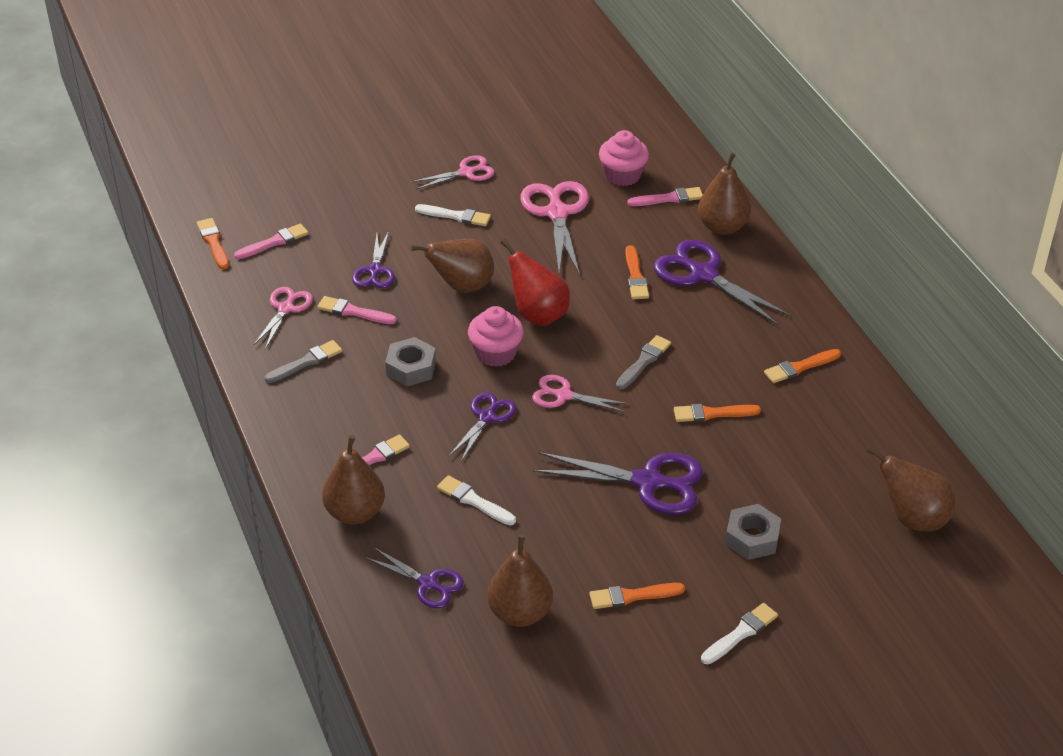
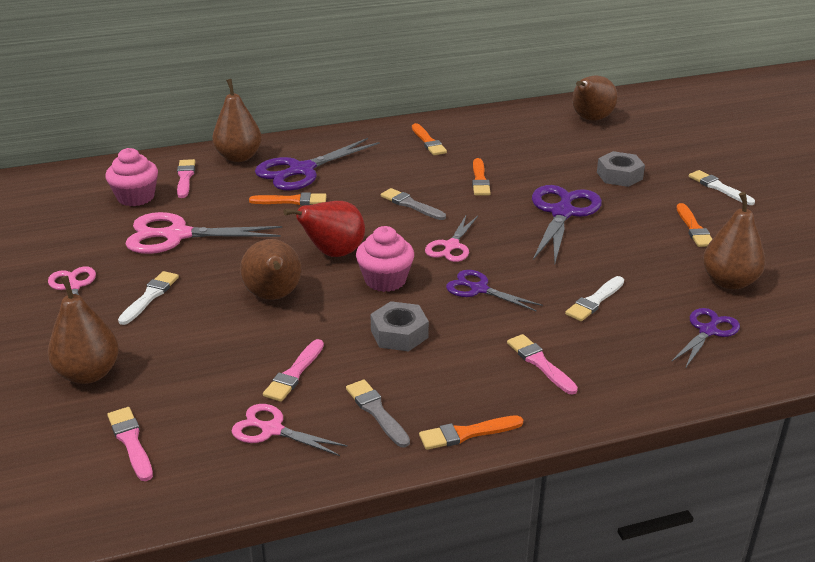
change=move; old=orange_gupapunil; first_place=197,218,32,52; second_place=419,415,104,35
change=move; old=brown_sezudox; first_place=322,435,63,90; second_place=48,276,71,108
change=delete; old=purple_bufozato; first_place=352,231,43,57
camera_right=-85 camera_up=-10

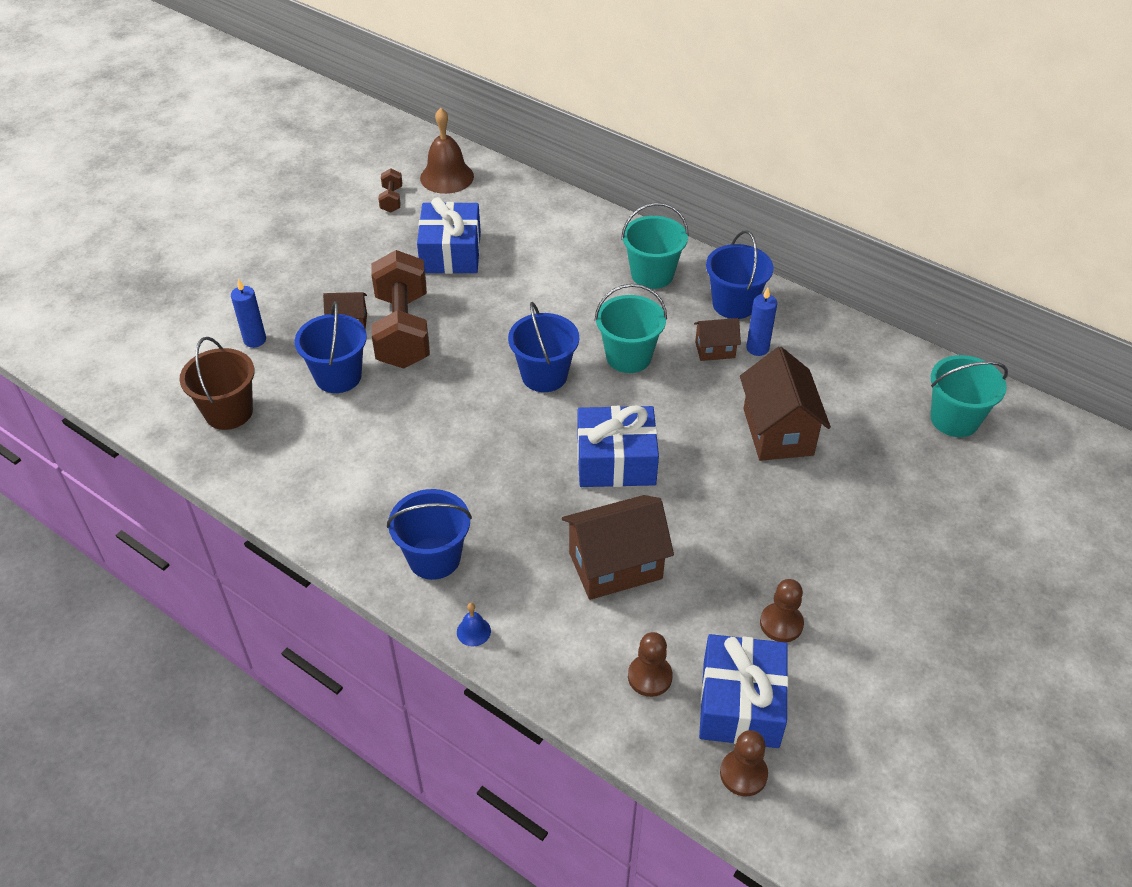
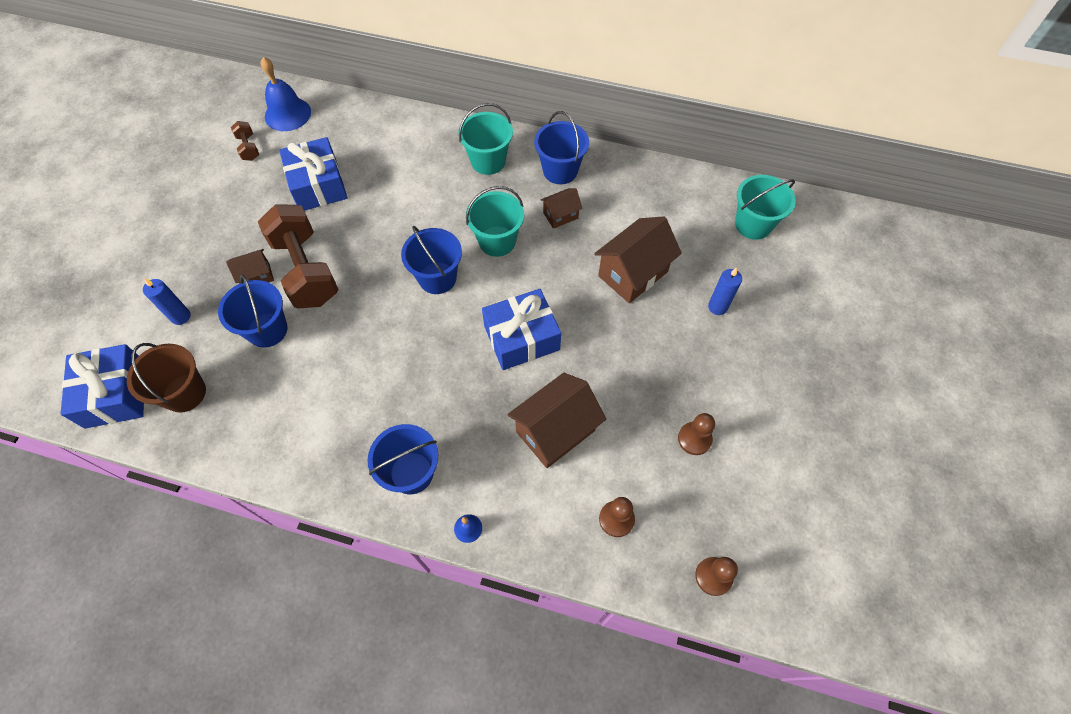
change=recolor; old=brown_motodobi; new=blue_motodobi; first_place=420,108,54,86; second_place=261,57,50,74
change=move; old=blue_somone; first_place=699,634,90,114; second_place=61,344,83,85
change=rotate; old=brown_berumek; first_place=740,347,91,114; second_place=594,217,88,86; degrees=75
change=move; old=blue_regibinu; first_place=746,288,31,68; second_place=708,268,34,47
camera_right=-20 camera_up=15

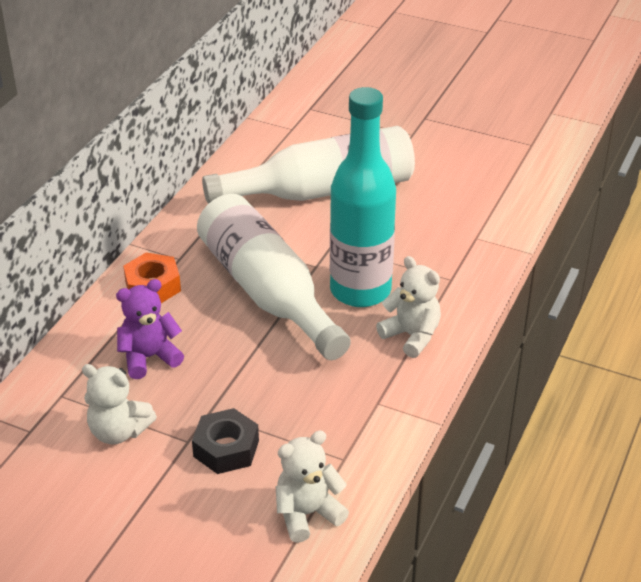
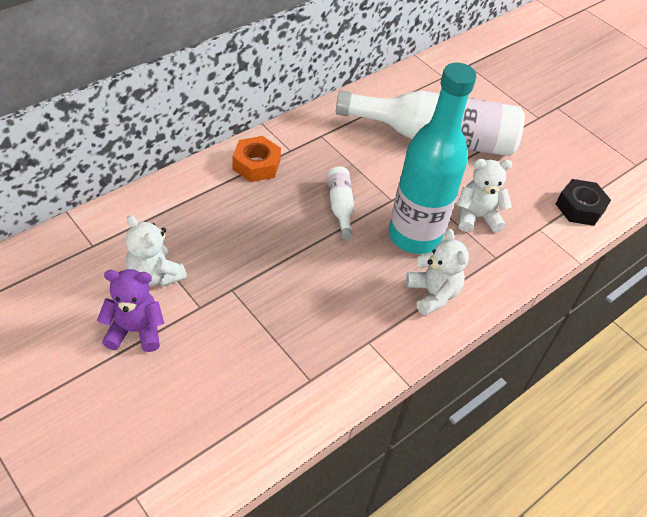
change=move; old=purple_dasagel; first_place=116,279,68,100; second_place=97,269,67,83
change=move; old=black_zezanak; first_place=192,408,67,66; second_place=556,179,55,47
change=resize; old=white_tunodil; first_place=197,194,154,166; second_place=327,166,27,74; factor=0.43
change=move; old=white_dasagel; first_place=275,430,74,113; second_place=457,159,55,74
camera_right=20 camera_up=10

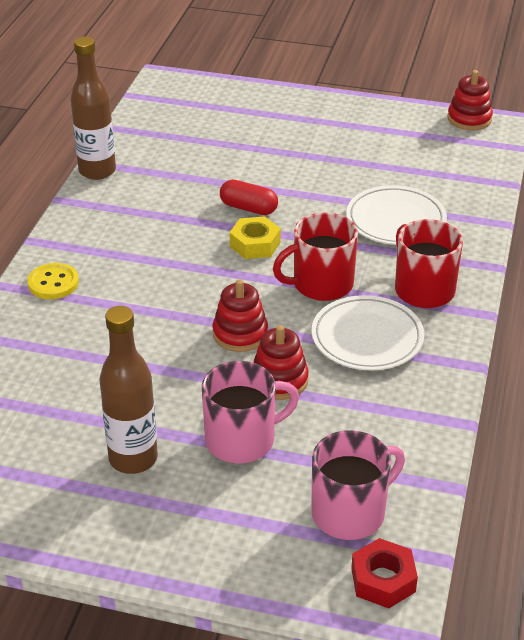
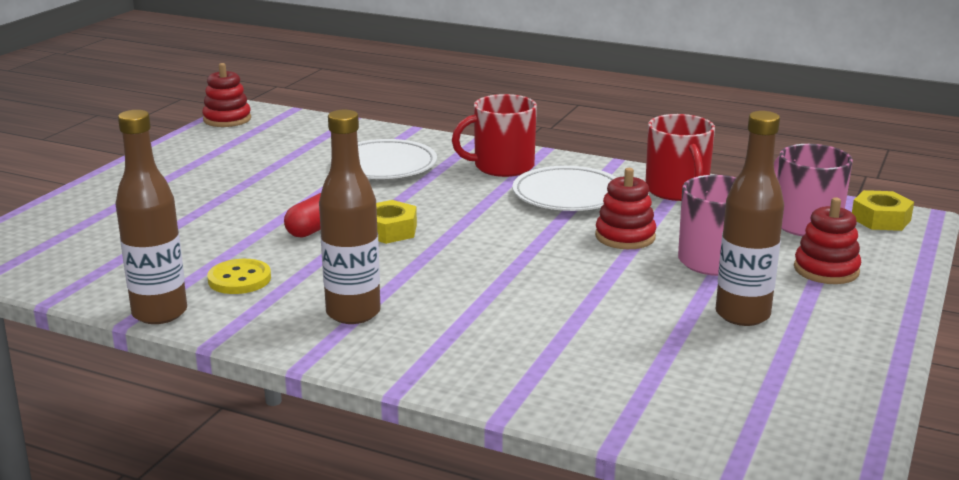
change=move; old=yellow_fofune; first_place=27,263,52,36; second_place=207,259,64,35
change=move; old=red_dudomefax; first_place=213,279,55,73; second_place=794,197,67,87
change=move; old=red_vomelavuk; first_place=273,212,85,89; second_place=646,114,69,87
change=recolor; old=red_zezanak; new=yellow_zezanak; first_place=351,538,67,70; second_place=852,190,62,41
change=insert; new=brown_tunodil; second_place=319,110,62,214
camera_right=-80 camera_up=-15

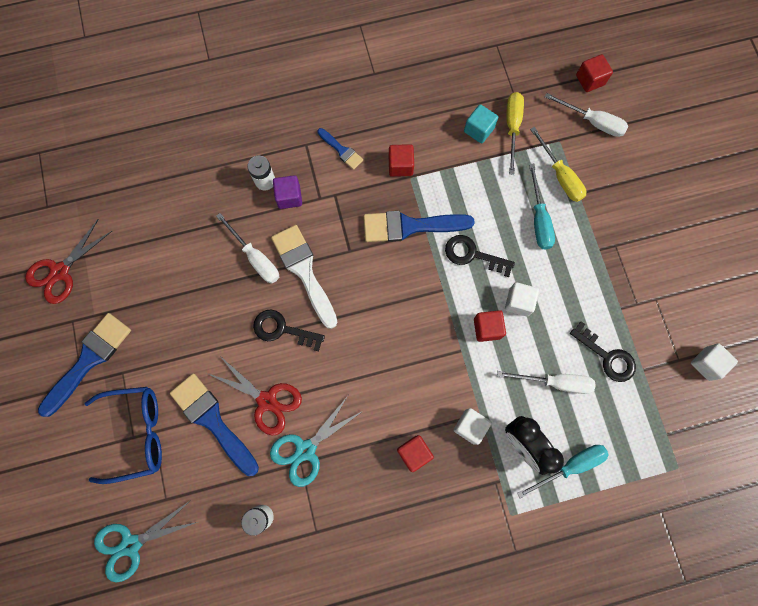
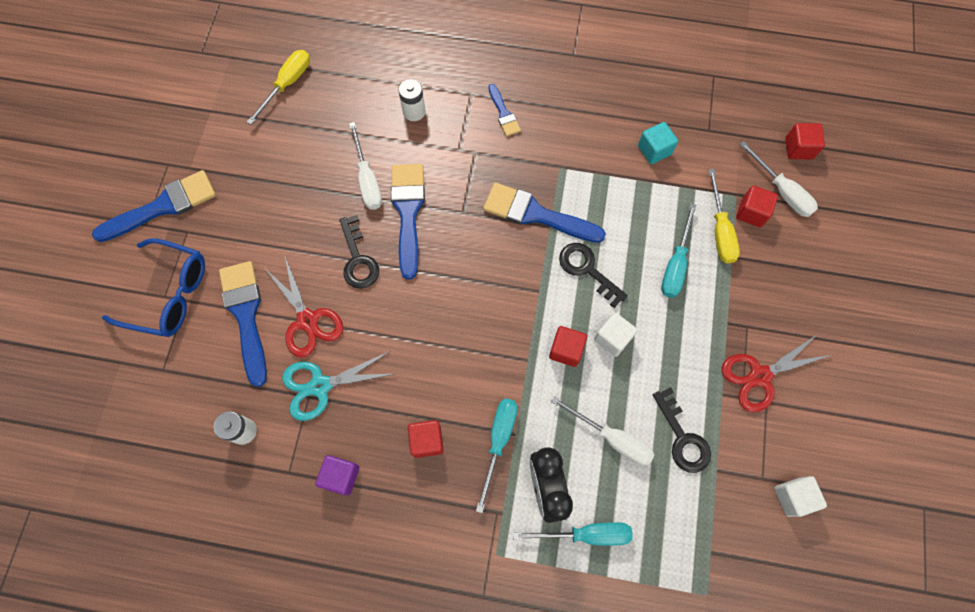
change=move; old=red_bufozato; first_place=25,219,87,85; second_place=721,335,110,77
change=delete; old=turquoise_bufozato; first_place=94,501,104,82
change=rotate; old=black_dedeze; first_place=253,310,72,41; second_place=339,215,40,74; degrees=-150
change=recolor; old=white_gupapunil; new=blue_gupapunil; first_place=271,225,67,104; second_place=391,164,34,116
change=move; old=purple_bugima; first_place=273,175,29,34; second_place=315,455,45,40
change=move; old=red_bugima; first_place=389,144,25,33; second_place=736,186,42,41
change=replace; old=white_bugima; new=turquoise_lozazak; first_place=454,408,38,37; second_place=476,398,42,115
change=move; old=yellow_lozazak; first_place=506,92,18,83; second_place=247,50,63,75
camera_right=25 camera_up=-5

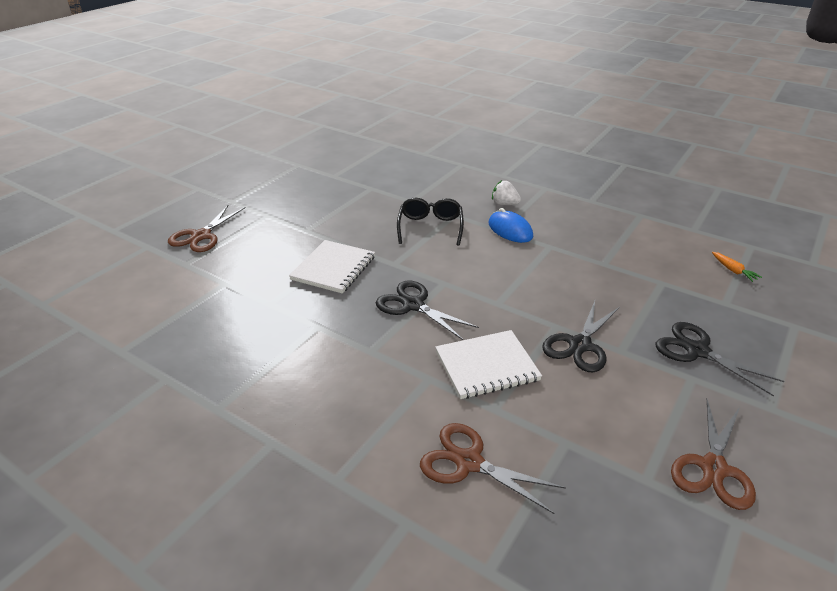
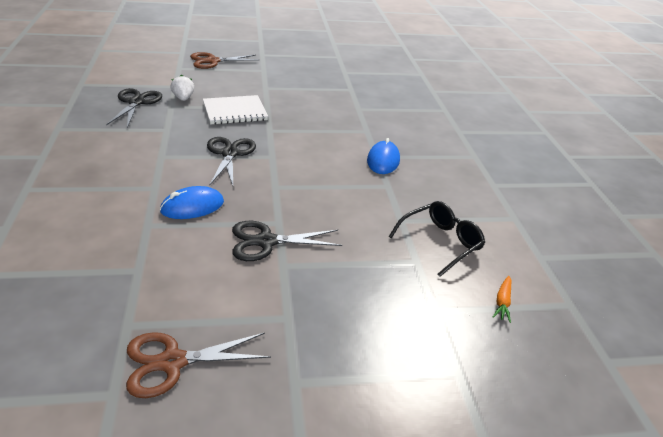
change=move; old=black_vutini; first_place=397,198,67,48; second_place=389,201,96,76
change=delete; old=brown_bufozato; first_place=420,423,146,91
change=replace; old=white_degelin; new=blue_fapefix; first_place=435,330,107,69; second_place=160,186,64,33
change=move; old=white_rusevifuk; first_place=492,180,29,25; second_place=170,75,24,26
change=move; old=black_bufozato; first_place=656,322,129,75; second_place=106,88,56,40
camera_right=45 camera_up=0

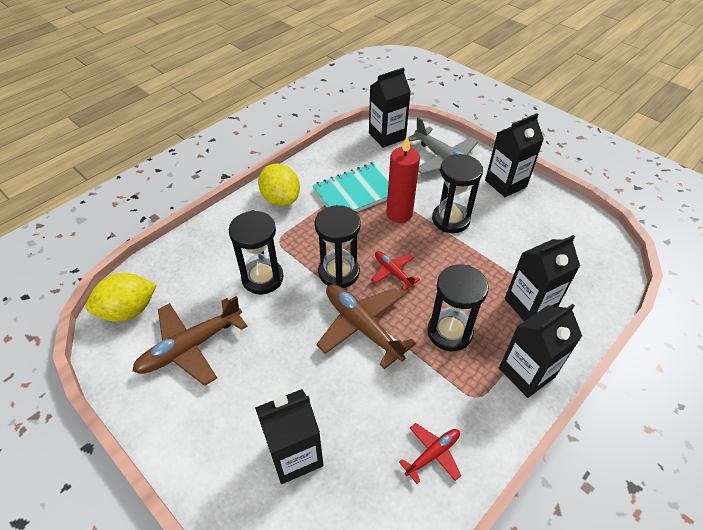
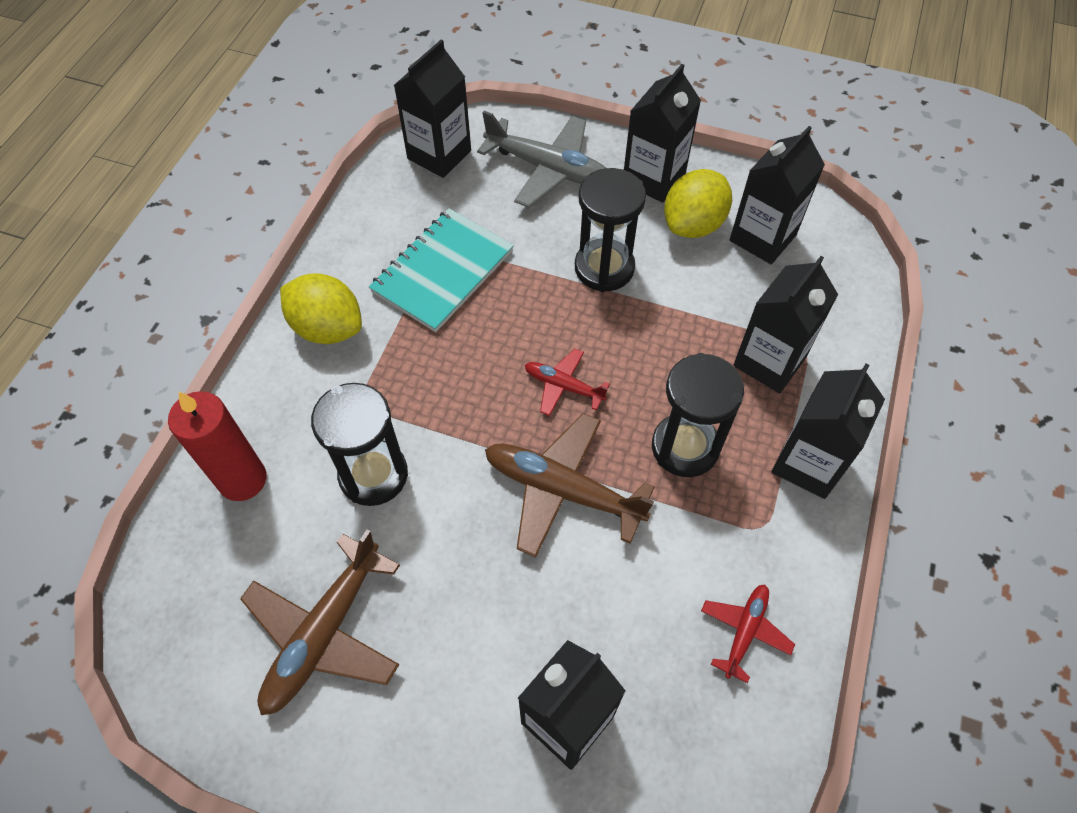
change=move; old=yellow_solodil; first_place=86,273,71,49; second_place=664,169,68,69
change=delete; old=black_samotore; first_place=314,205,47,83
change=move; old=red_regibinu; first_place=386,136,34,87; second_place=168,391,98,110
change=insert; new=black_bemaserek; second_place=730,126,95,138
camera_right=-25 camera_up=10

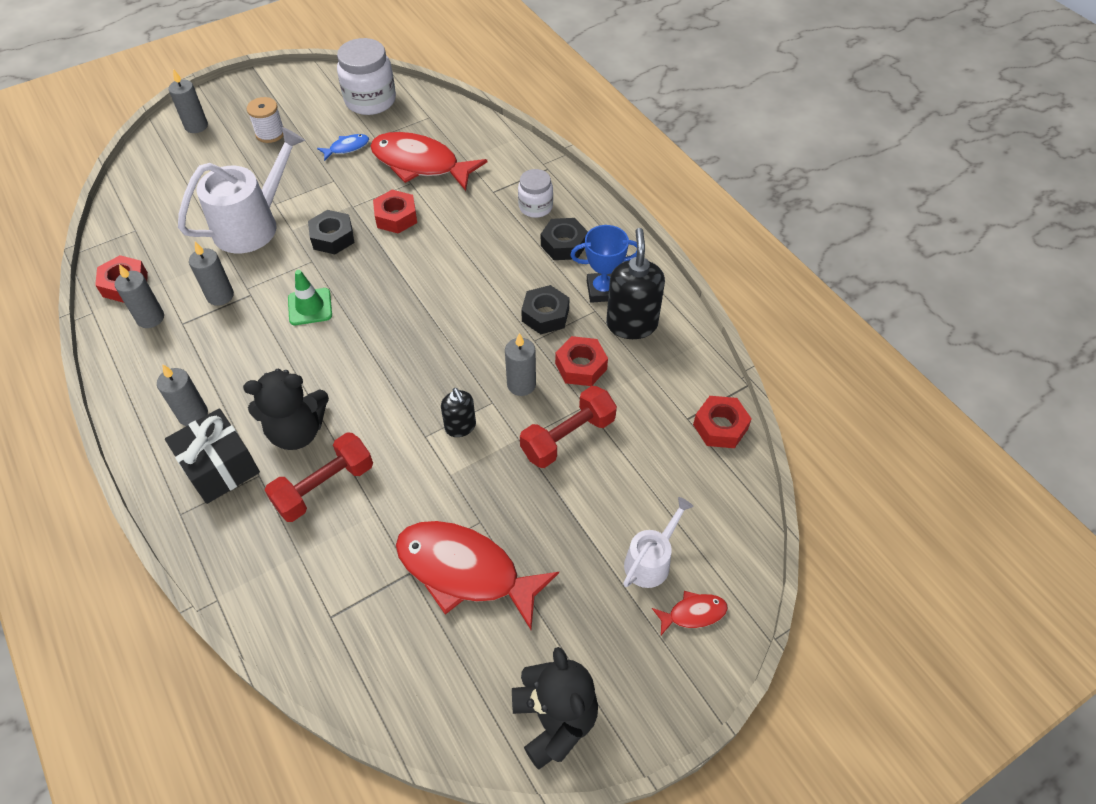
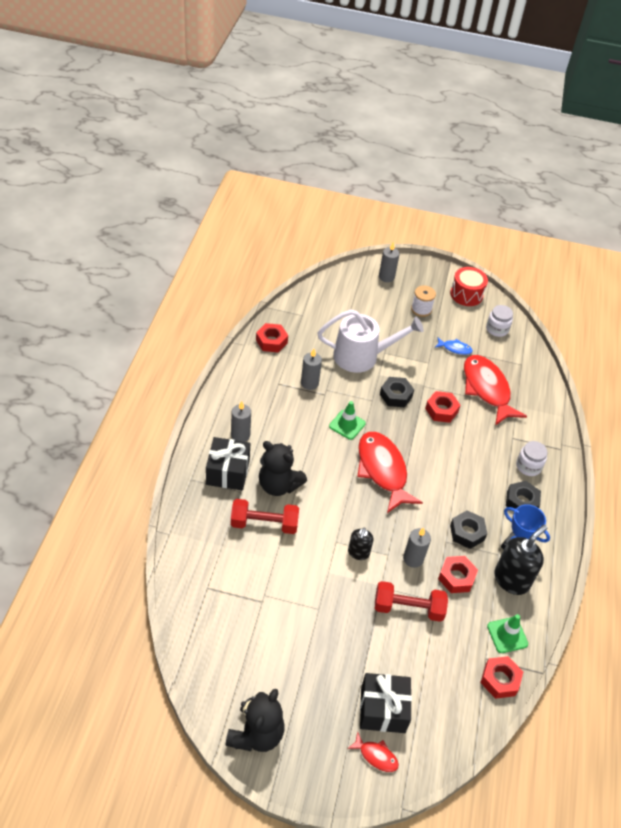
change=delete; old=grey_regibinu; first_place=114,264,50,64
change=resize; old=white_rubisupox; first_place=337,38,59,77; second_place=486,305,27,32; factor=0.6
change=move; old=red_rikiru; first_place=396,521,163,109; second_place=357,432,66,81
change=replace; old=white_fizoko; new=black_somone; first_place=623,497,71,91; second_place=360,673,52,60
change=insert; new=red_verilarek; second_place=450,267,38,39
change=insert; new=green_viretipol; second_place=487,614,41,39
camera_right=40 camera_up=-5

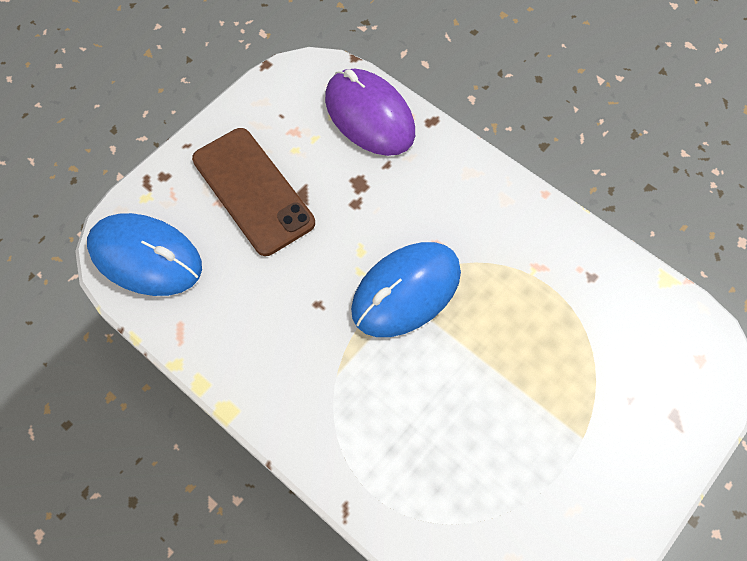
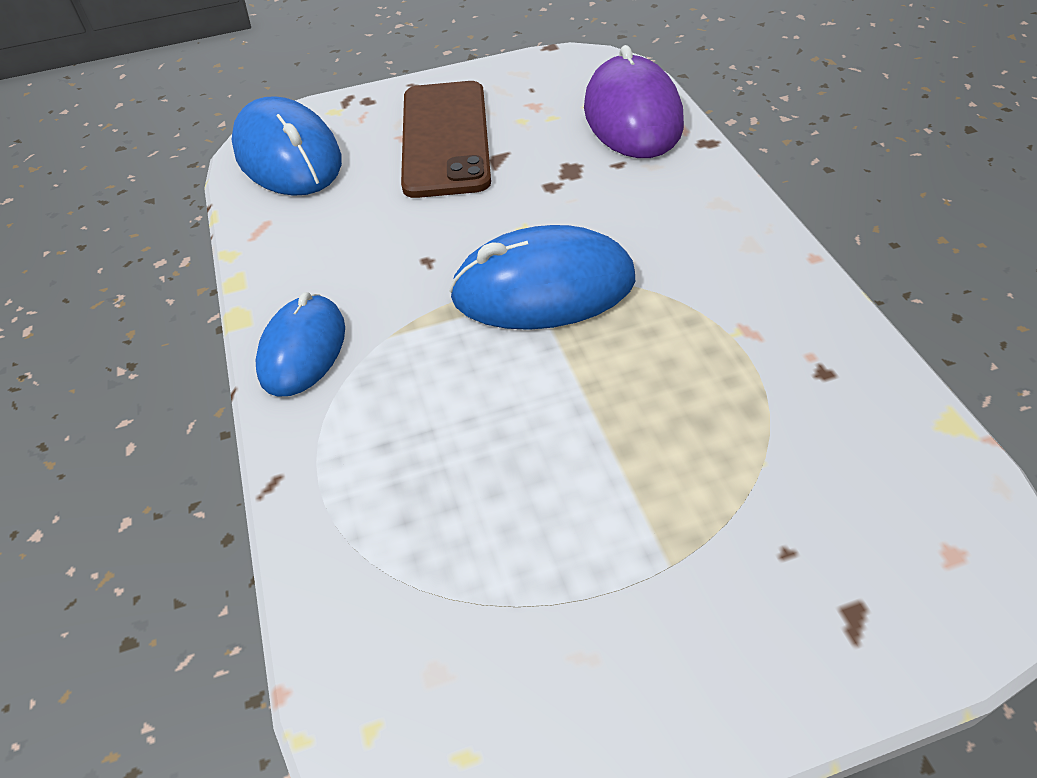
change=insert; new=blue_fapefix; second_place=256,292,89,105
camera_right=35 camera_up=-15

